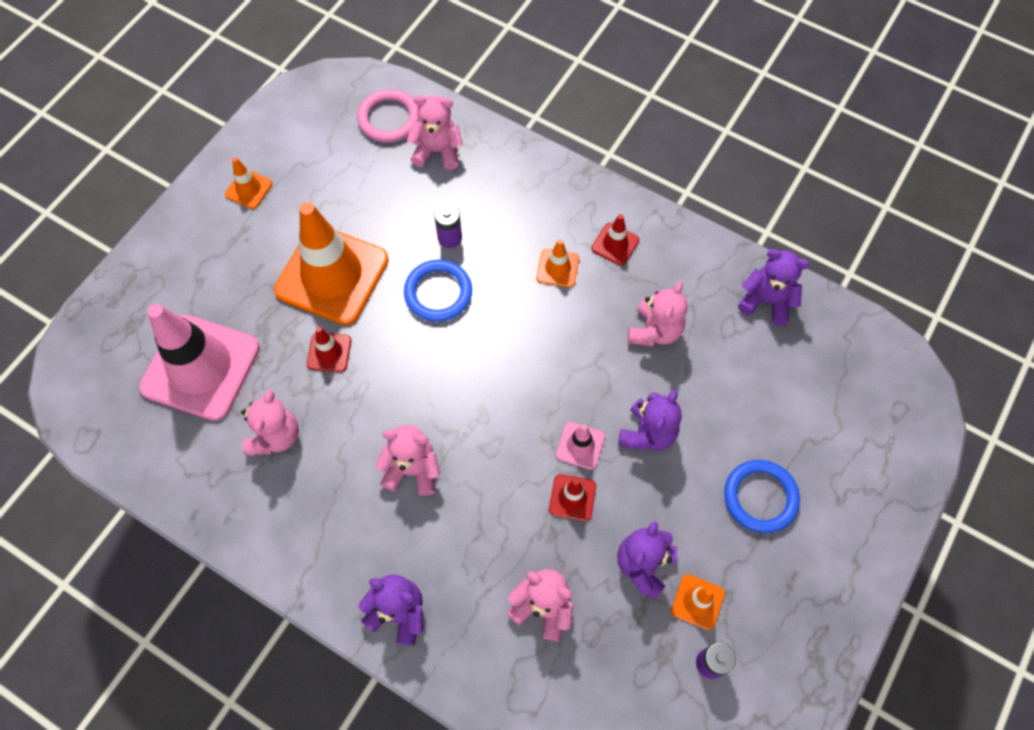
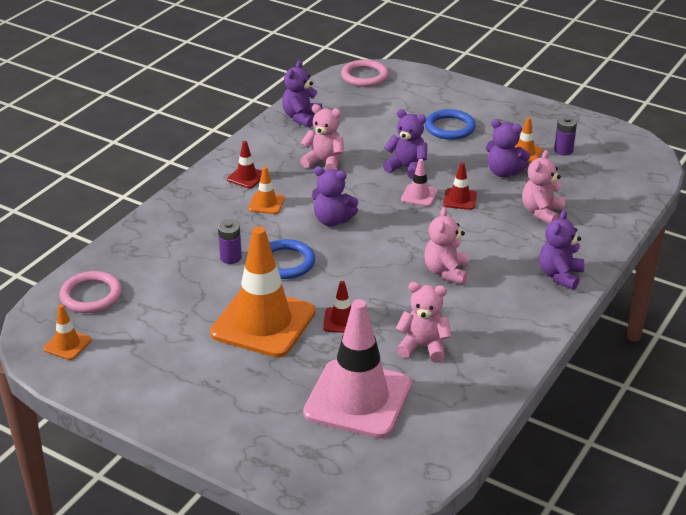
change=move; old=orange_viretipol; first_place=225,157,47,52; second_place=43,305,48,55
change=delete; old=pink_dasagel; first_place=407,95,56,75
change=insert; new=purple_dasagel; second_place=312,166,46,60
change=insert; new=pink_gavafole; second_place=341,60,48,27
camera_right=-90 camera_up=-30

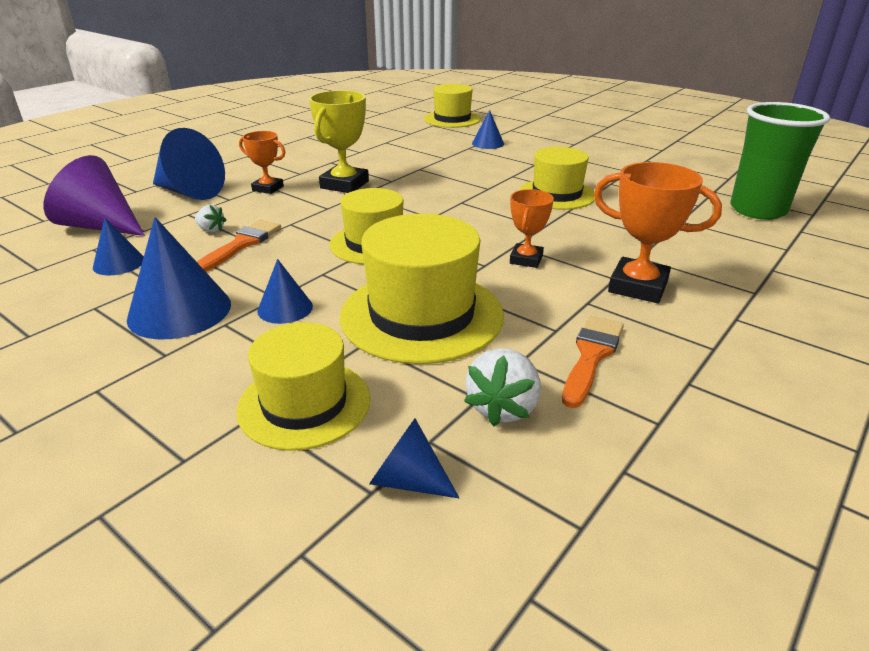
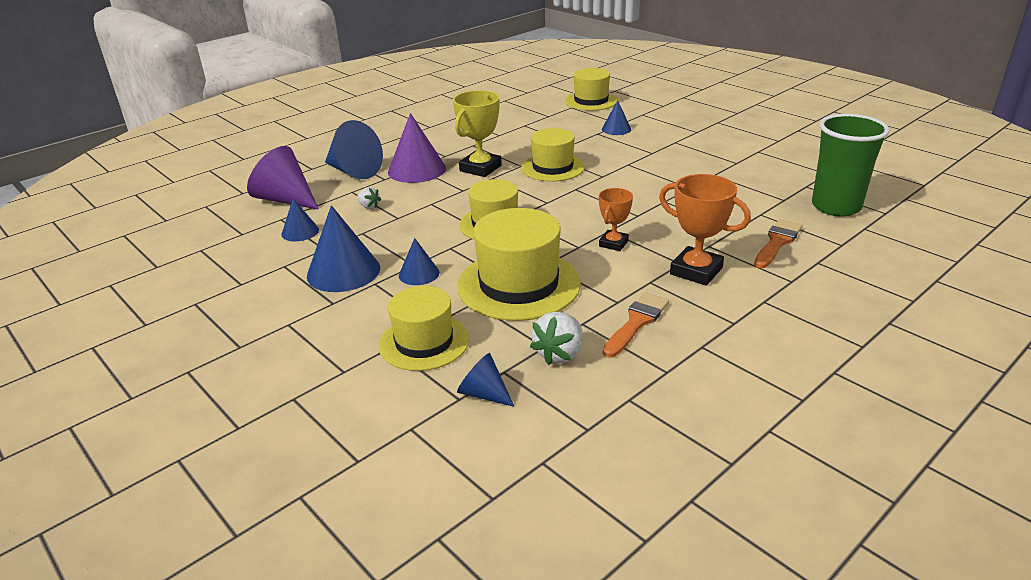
change=move; old=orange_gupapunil; first_place=197,220,84,52; second_place=754,219,49,49
change=replace; old=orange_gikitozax; new=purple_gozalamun; first_place=239,131,46,63; second_place=388,113,58,70
change=move; old=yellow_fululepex; first_place=519,147,76,63; second_place=521,128,64,54
camera_right=10 camera_up=0

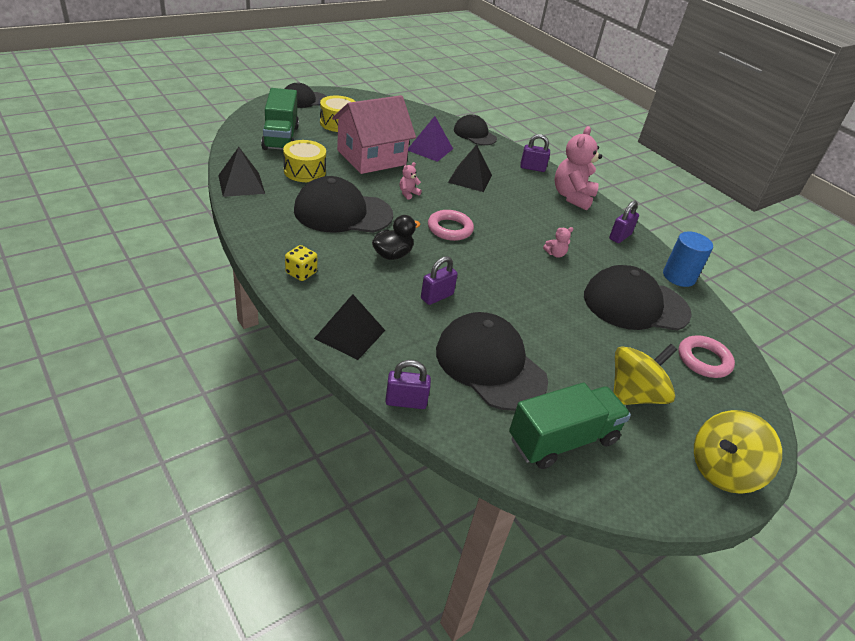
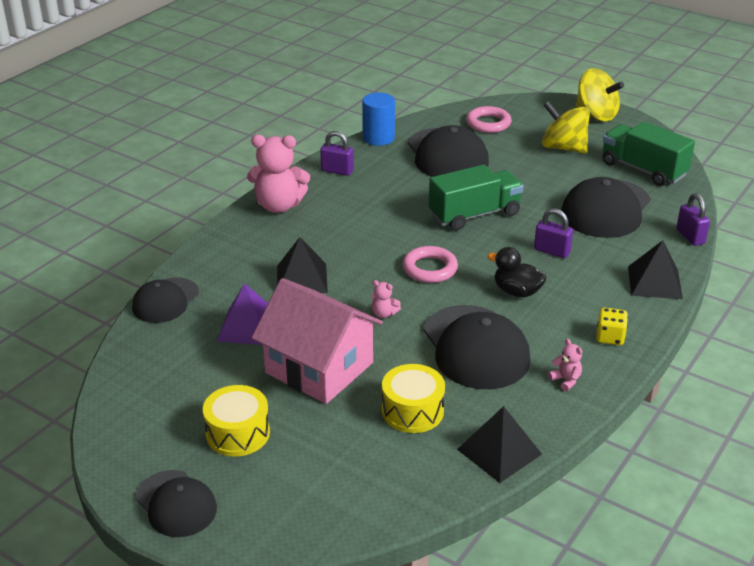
change=move; old=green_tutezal; first_place=261,88,38,62; second_place=429,164,95,66
change=delete; old=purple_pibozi; first_place=520,134,30,38
change=move; old=pink_dasagel; first_place=543,227,30,31; second_place=548,339,35,52
camera_right=-105 camera_up=-5

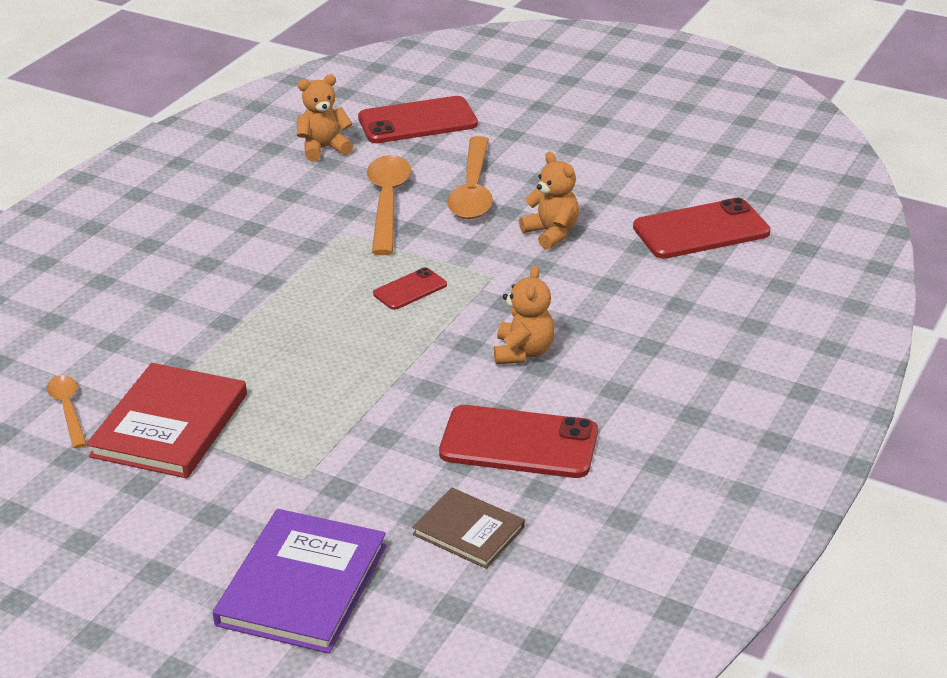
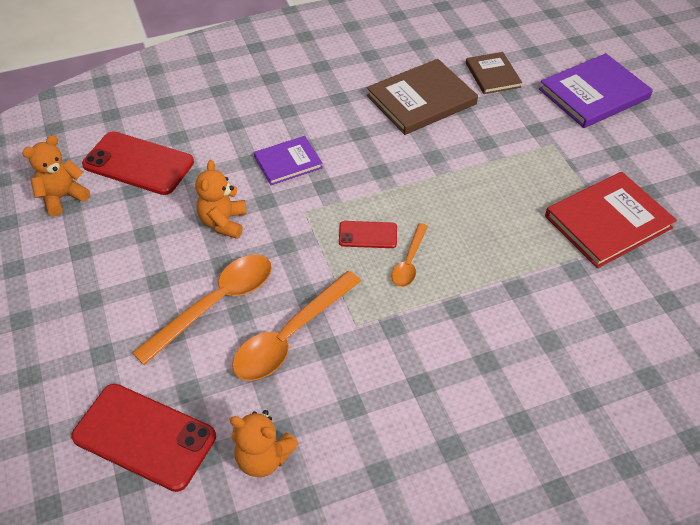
change=move; old=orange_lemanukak; first_place=47,375,39,73; second_place=391,223,37,64
change=replace; old=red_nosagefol; new=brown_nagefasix; first_place=439,405,159,73; second_place=367,59,111,76
change=move; old=orange_dasagel; first_place=494,266,61,98; second_place=22,135,68,81
change=insert; new=purple_nagefasix; second_place=254,136,69,49
camera_right=-140 camera_up=15

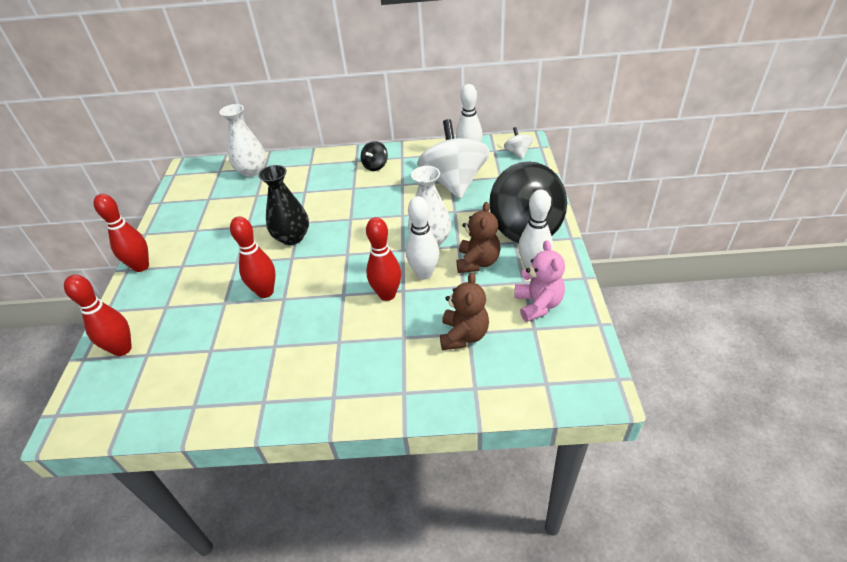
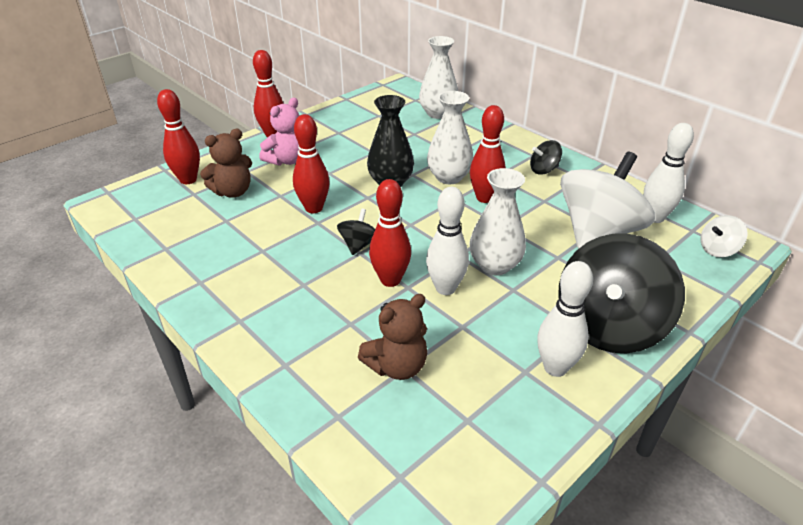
change=move; old=brown_dasagel; first_place=457,202,43,71; second_place=200,129,52,69
change=rotate; old=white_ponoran; first_place=504,127,29,32; second_place=701,215,46,42; degrees=-150
change=move; old=pink_dasagel; first_place=515,240,50,82; second_place=259,98,40,68
change=insert; new=black_ponoran; second_place=337,208,38,47
change=insert; new=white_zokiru; second_place=427,91,47,93
change=insert; new=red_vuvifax; second_place=470,105,36,98
camera_right=45 camera_up=-5

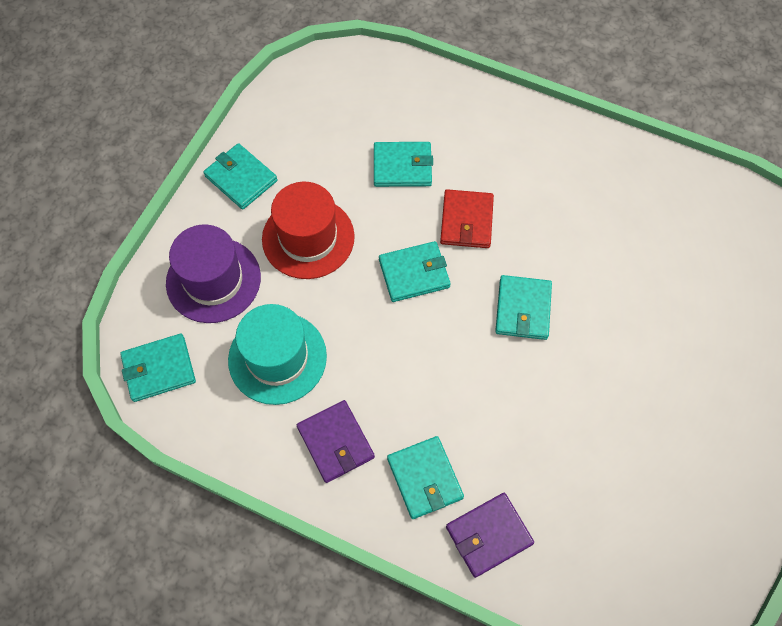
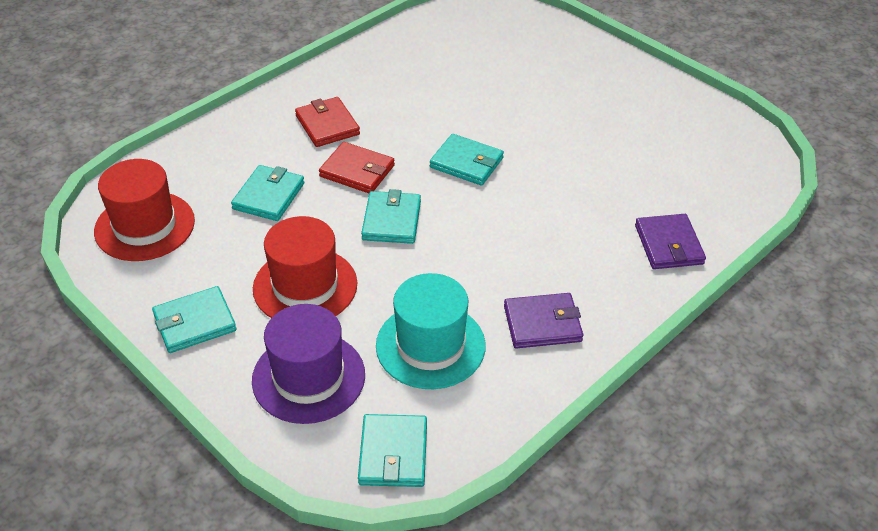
change=delete; old=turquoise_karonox; first_place=387,436,77,83
change=insert; new=red_fululepex; second_place=94,159,101,102
change=insert; new=red_karonox; second_place=295,97,65,50
camera_right=-70 camera_up=-20

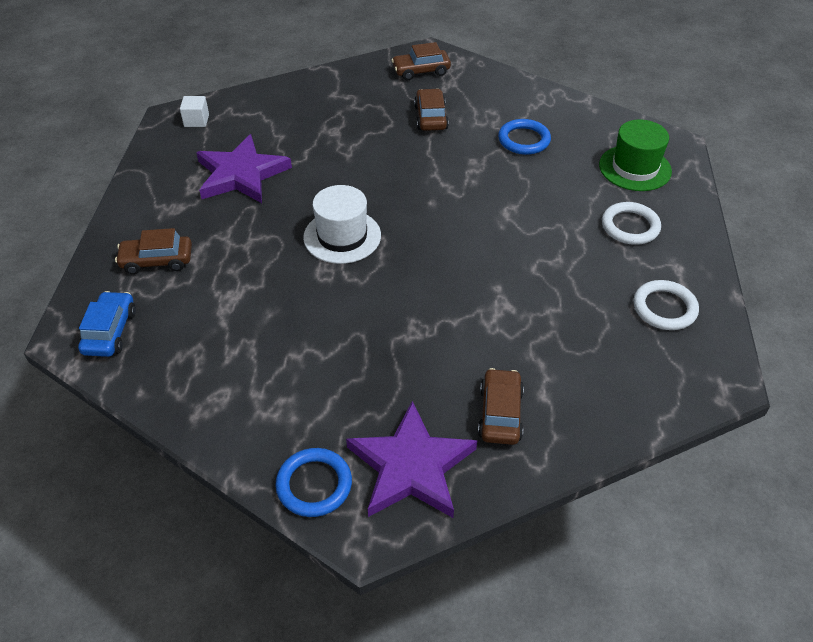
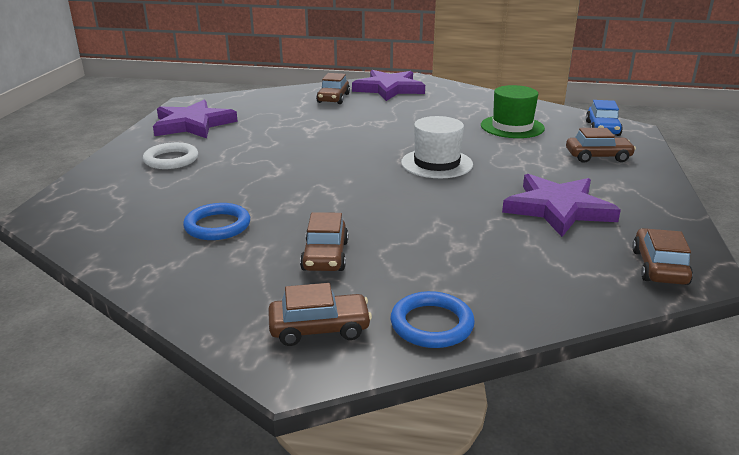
change=replace; old=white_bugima; new=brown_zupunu; first_place=180,96,29,31; second_place=632,228,61,57
change=move; old=blue_gavafole; first_place=275,448,77,69; second_place=391,291,84,57
change=move; old=green_fululepex; first_place=599,119,73,72; second_place=481,85,64,53
change=replace; old=white_gavafole; new=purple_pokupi; first_place=633,280,66,50; second_place=153,100,85,38
camera_right=-175 camera_up=-20

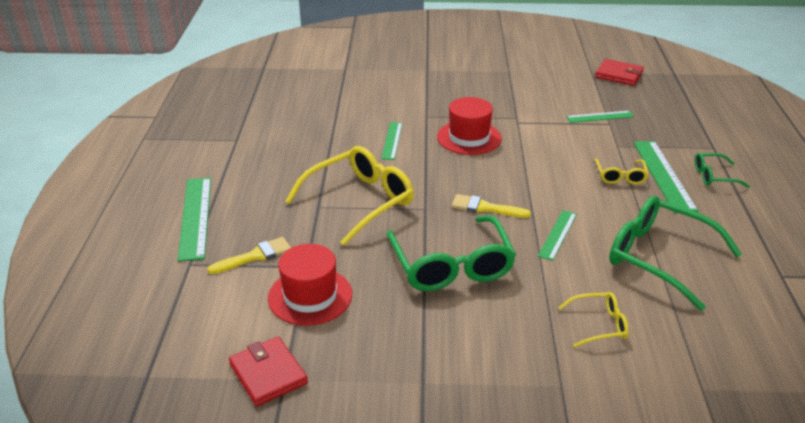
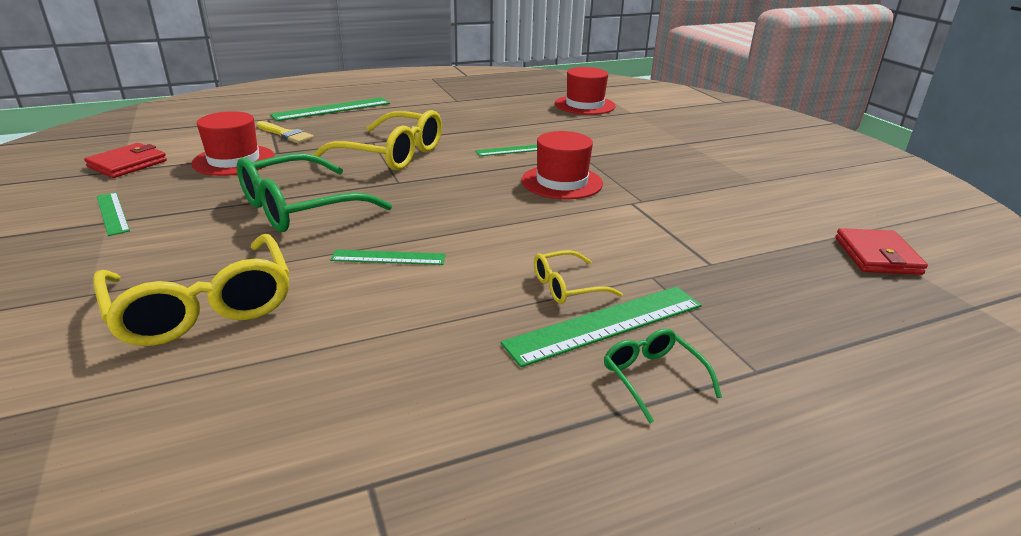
change=delete; old=yellow_gupapunil; first_place=452,194,79,24
change=resize; old=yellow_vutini; first_place=558,292,71,55; second_place=93,234,197,112; factor=2.02
change=move; old=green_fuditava; first_place=566,111,68,12; second_place=97,192,33,44
change=delete; old=green_vutini; first_place=609,196,133,115
change=insert; new=red_fululepex; second_place=555,67,60,48
camera_right=65 camera_up=-5

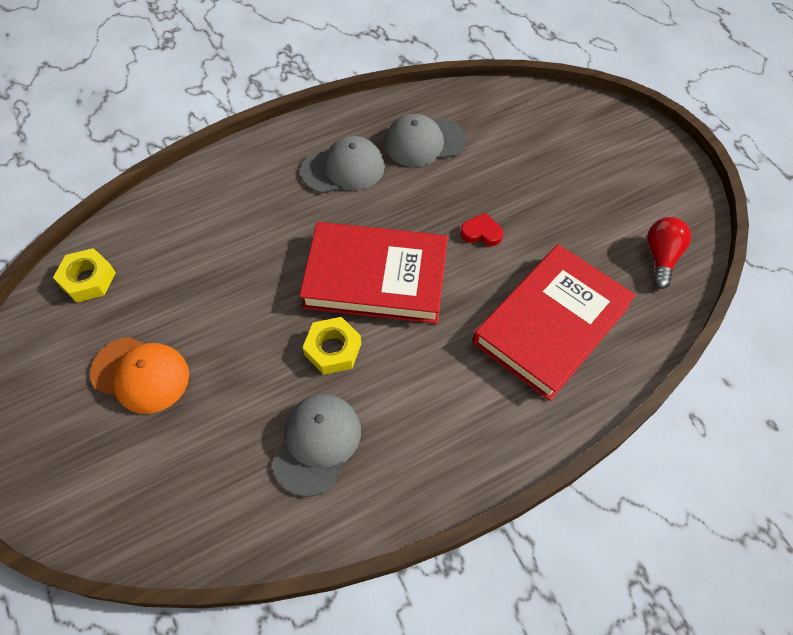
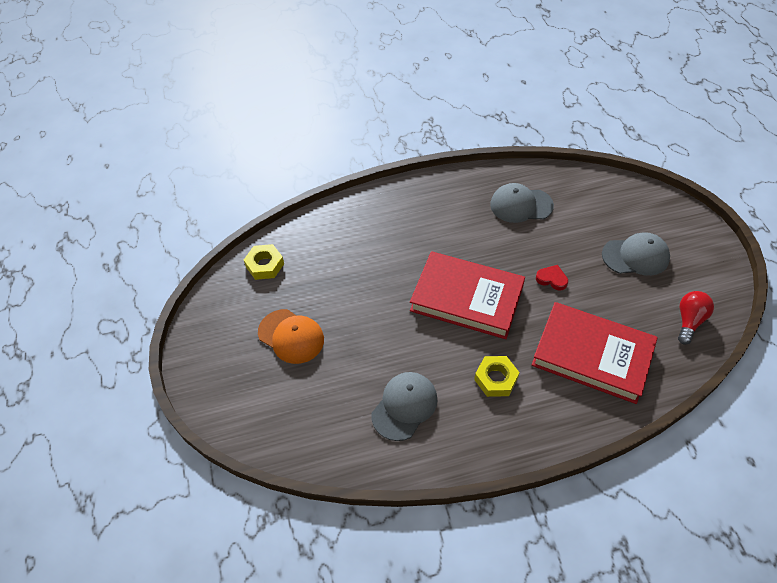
change=move; old=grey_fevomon; first_place=301,136,84,58; second_place=602,232,68,44
change=move; old=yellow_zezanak; first_place=303,317,58,58; second_place=474,356,46,41
change=rotate; old=red_nagefasix; first_place=473,244,163,157; second_place=532,302,126,102; degrees=60
camera_right=15 camera_up=-5

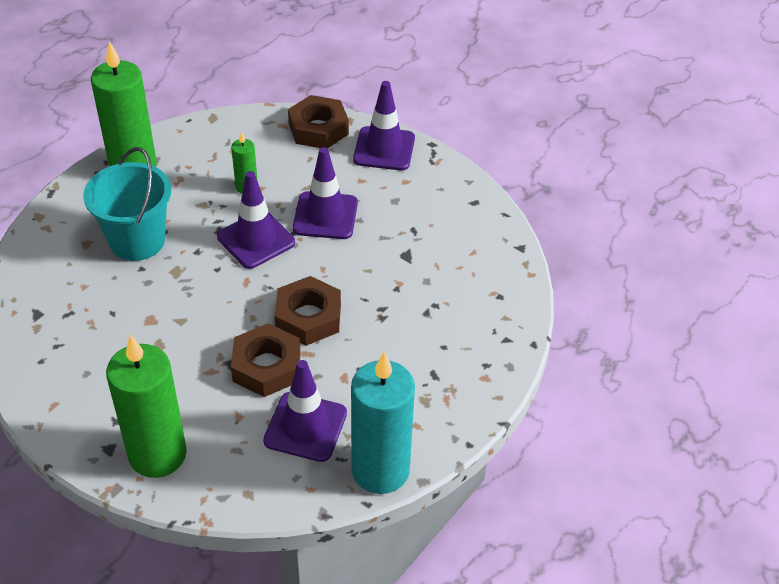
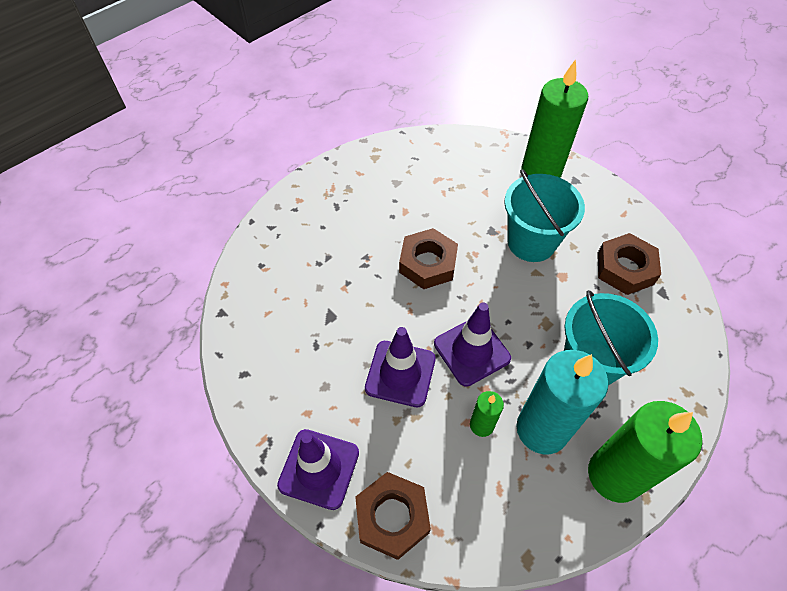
change=move; old=brown_zezanak; first_place=231,323,70,74; second_place=597,233,64,62
change=delete; old=purple_viretipol; first_place=263,360,84,102
change=move; old=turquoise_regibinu; first_place=351,352,64,142; second_place=516,350,92,104
change=insert; new=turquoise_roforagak; second_place=504,169,81,93
camera_right=-170 camera_up=10

